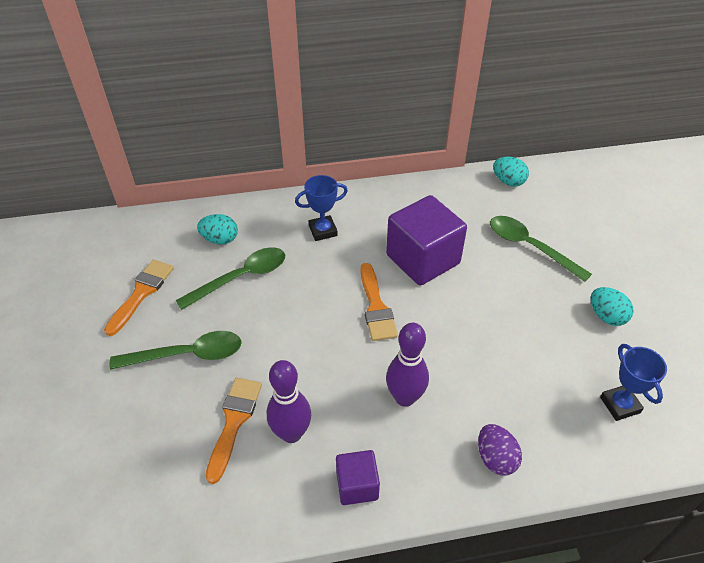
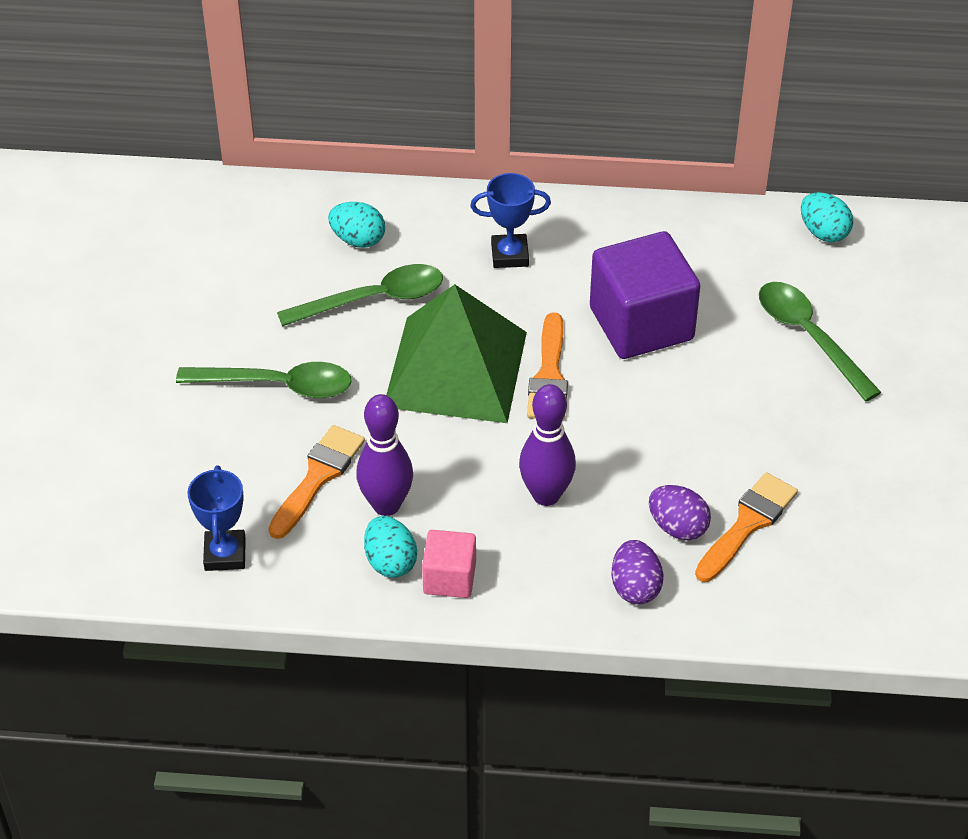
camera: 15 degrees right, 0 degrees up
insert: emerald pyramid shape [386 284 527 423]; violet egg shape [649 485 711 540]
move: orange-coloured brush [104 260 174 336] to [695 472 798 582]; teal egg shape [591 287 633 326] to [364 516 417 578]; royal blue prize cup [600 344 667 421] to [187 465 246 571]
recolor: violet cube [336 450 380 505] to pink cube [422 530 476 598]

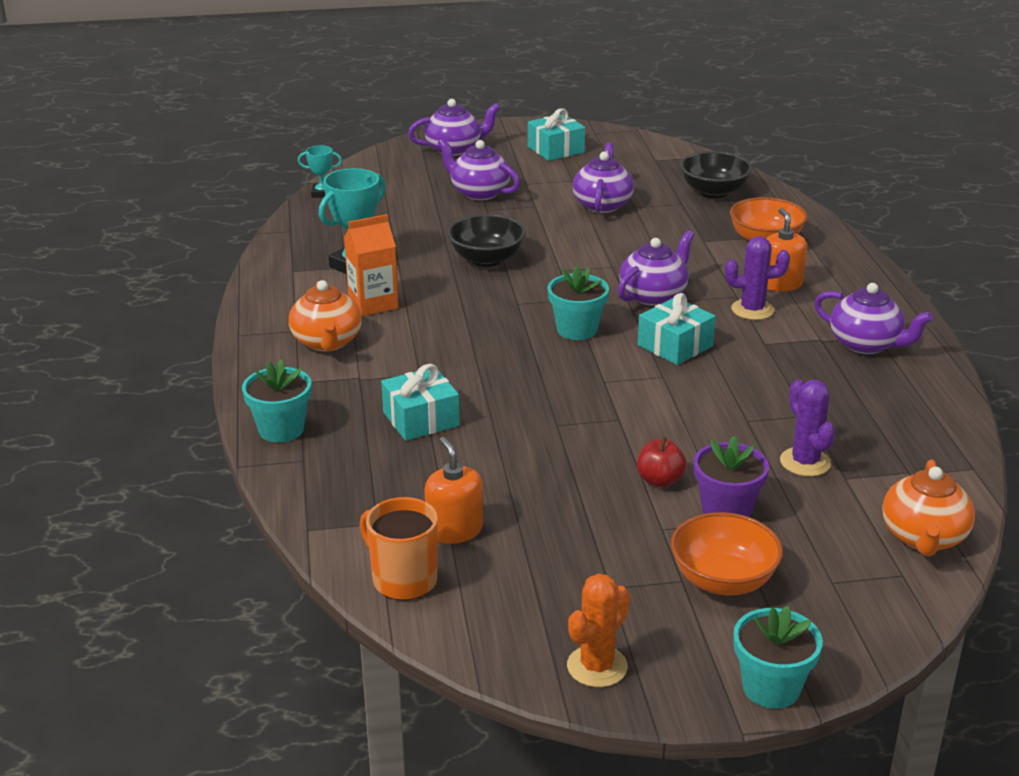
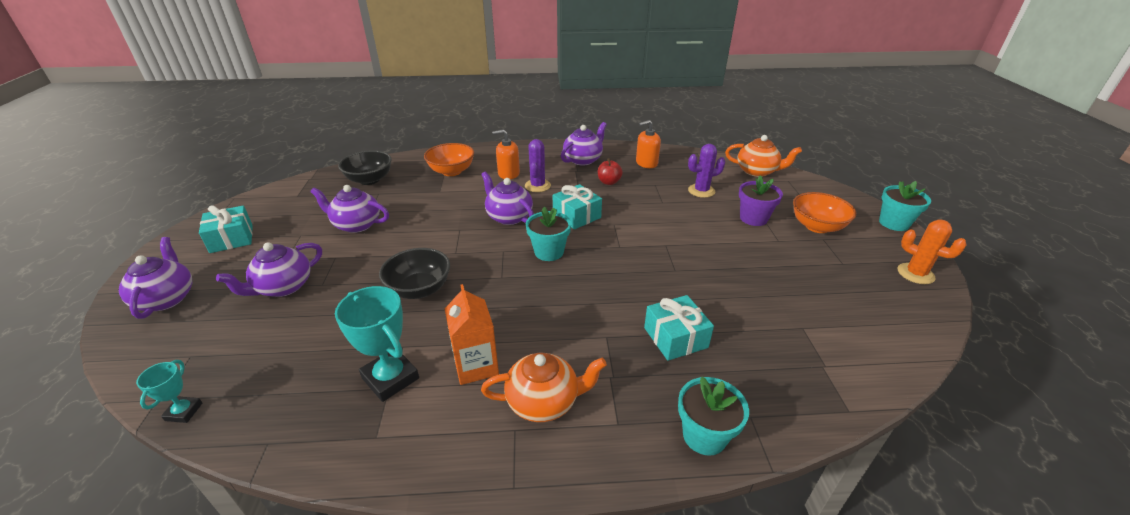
camera: 85 degrees left, 5 degrees up
delete: orange-coloured mug [360 497 438 601]
move: orange-coloured soap dispenser [425 437 483 544] to [636 120 661 168]; crimson apple [637 437 687 488] to [598 158 623 185]

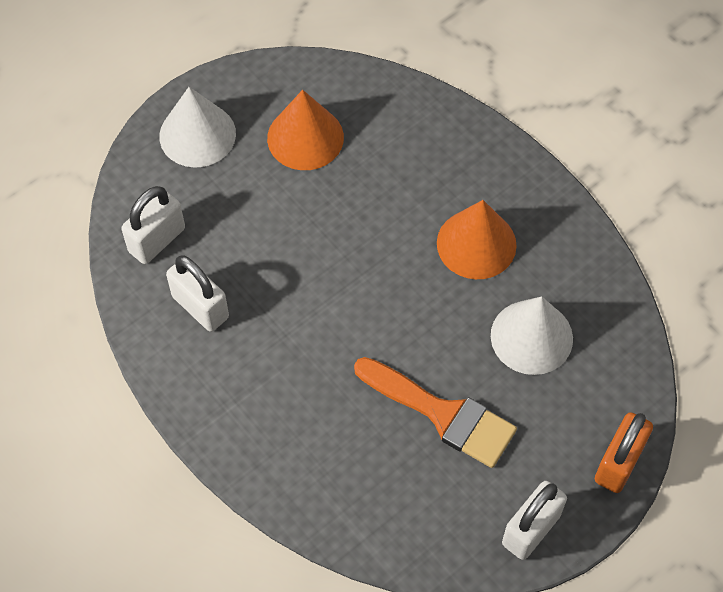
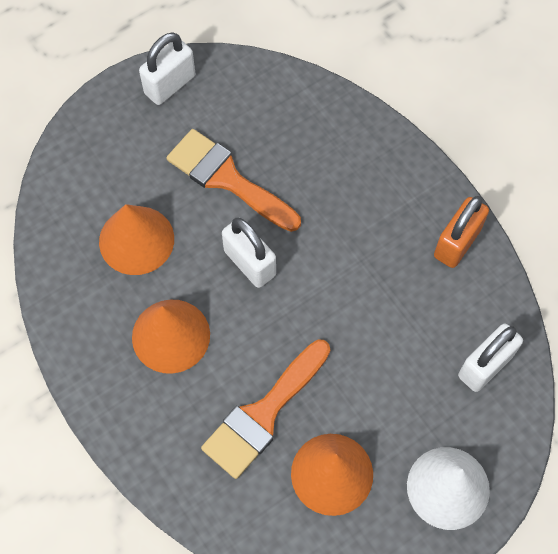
camera: 175 degrees left, 5 degrees up
insert: orange-coloured brush [201 340 330 479]
move: pure white small lock [166 255 229 332] to [222 218 276 288]; orange-coloured small lock [595 412 653 493] to [434 196 489 268]
recolor: pure white solid cone [491 296 573 375] to orange-coloured solid cone [99 204 174 275]

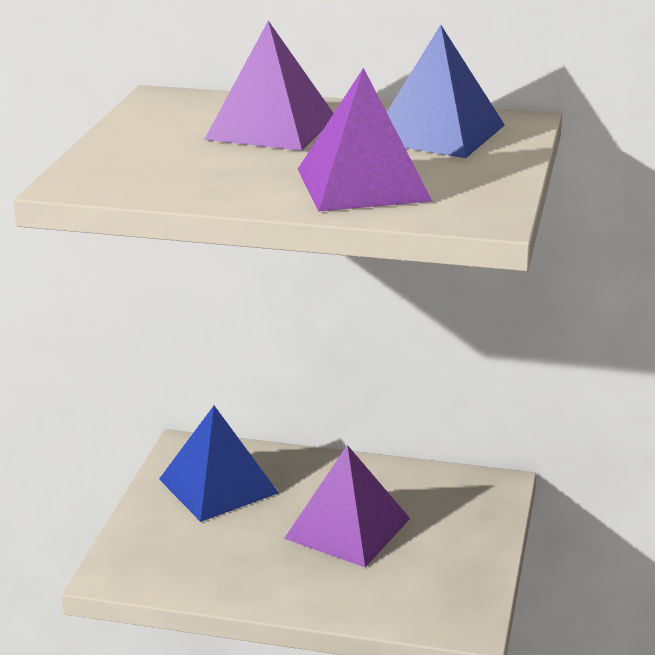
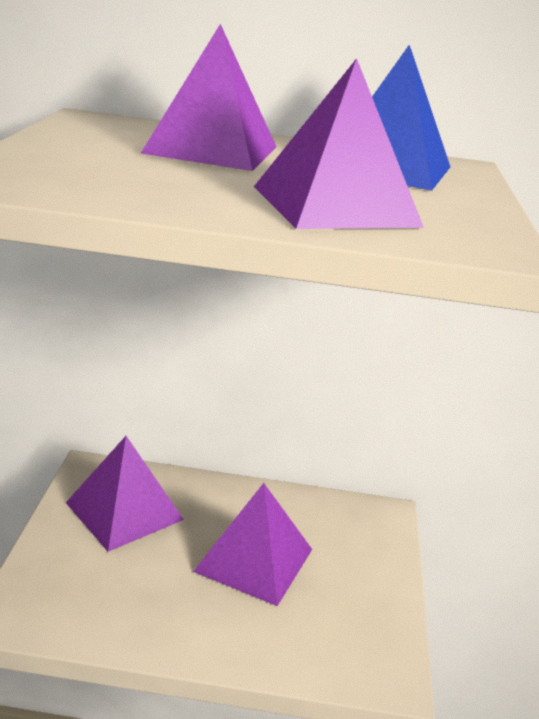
camera: 10 degrees left, 0 degrees up
recolor: royal blue pyramid shape [159 406 279 522] to violet pyramid shape [66 436 184 552]

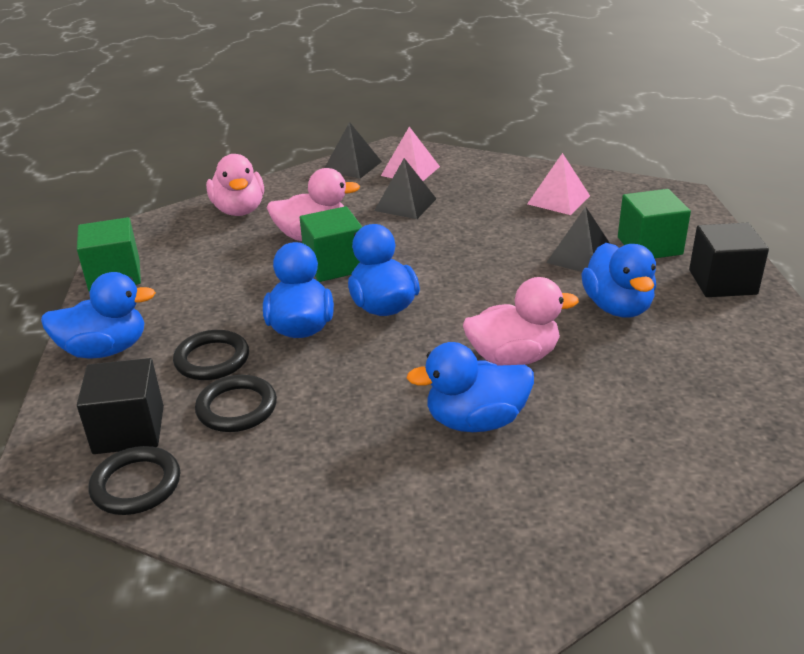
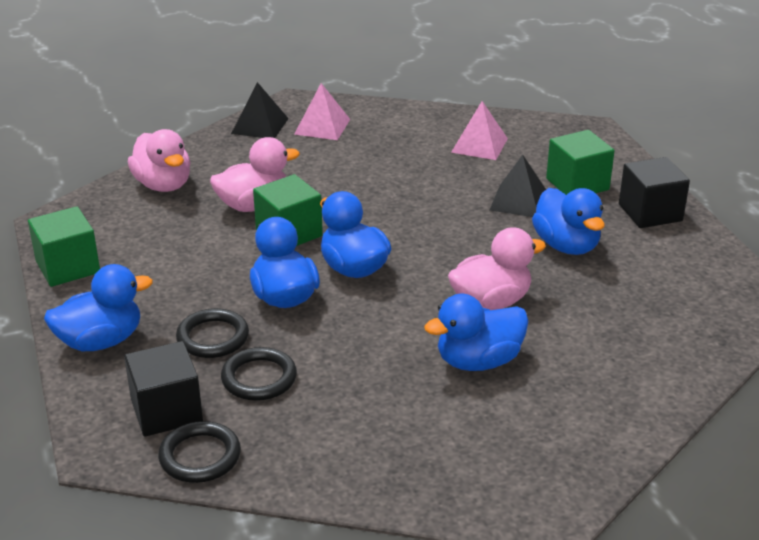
camera: 15 degrees left, 0 degrees up
delete: black pyramid shape [374 158 436 219]

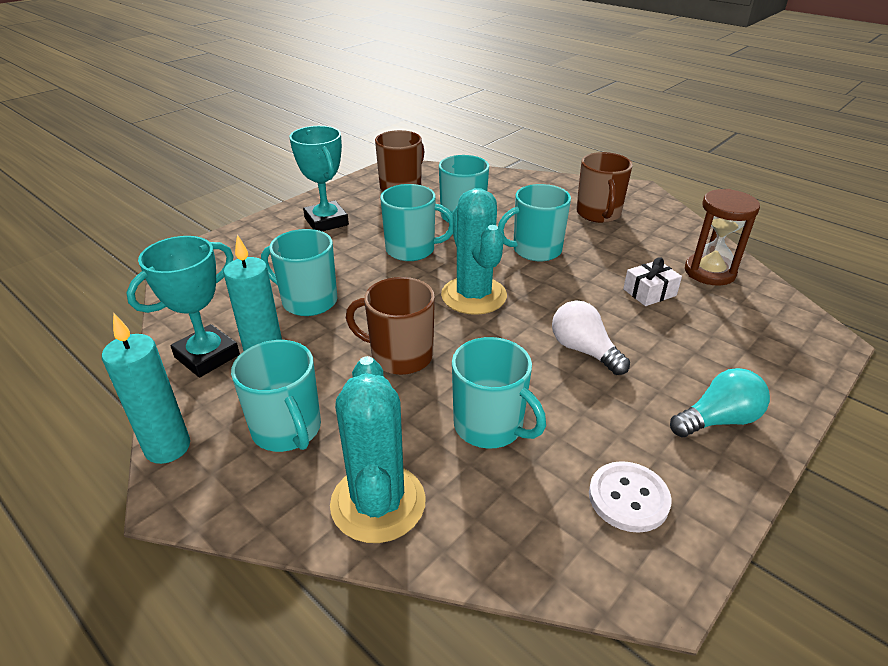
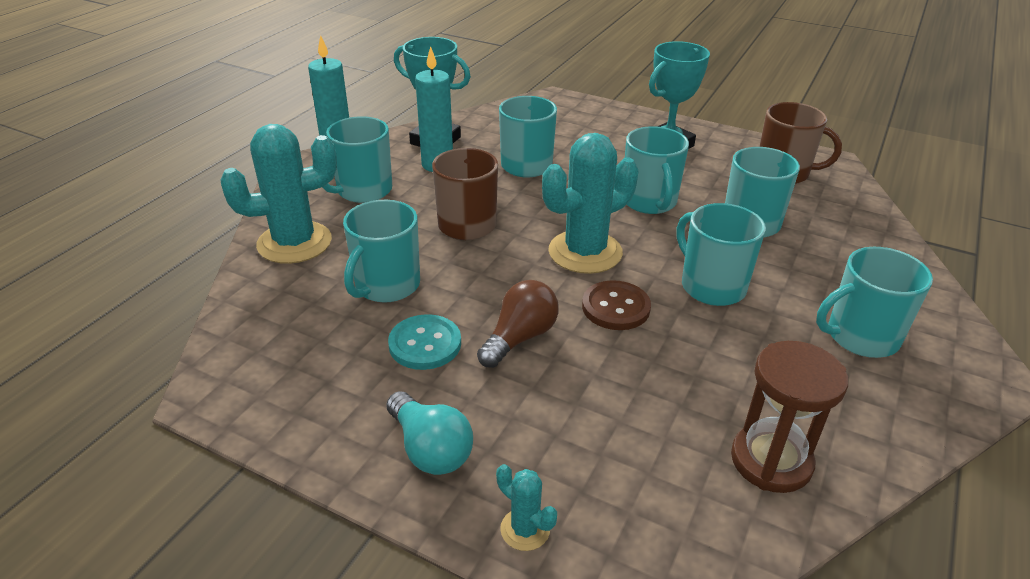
camera: 75 degrees right, 0 degrees up
delete: pure white gift [623 257 682 306]; pure white shirt button [589 461 672 533]
insert: dark brown shirt button [582 280 651 330]; teal shirt button [388 314 461 370]; teal saguaro cactus [496 464 557 551]
recolor: dark brown mug [576 152 633 223] to teal mug [816 247 933 358]; pure white bulb [552 301 630 375] to dark brown bulb [477 280 559 368]

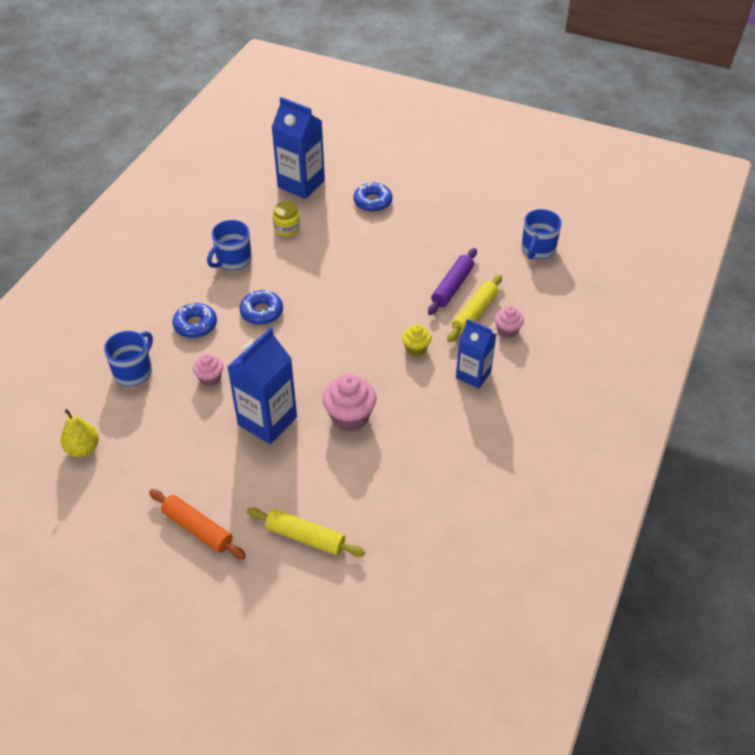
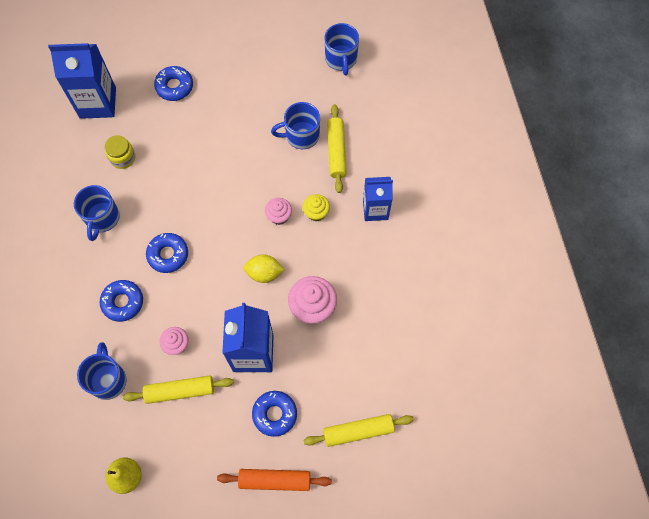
camera: 35 degrees left, 20 degrees up
insert: yellow lemon [243 254 285 283]; yellow dough roller [123 376 234 404]; royal blue glazed donut [252 391 297 437]
move: pink muffin [495 306 524 338] to [265 198 292 225]
replace: violet dough roller [428 248 477 315] to royal blue mug [271 102 320 149]

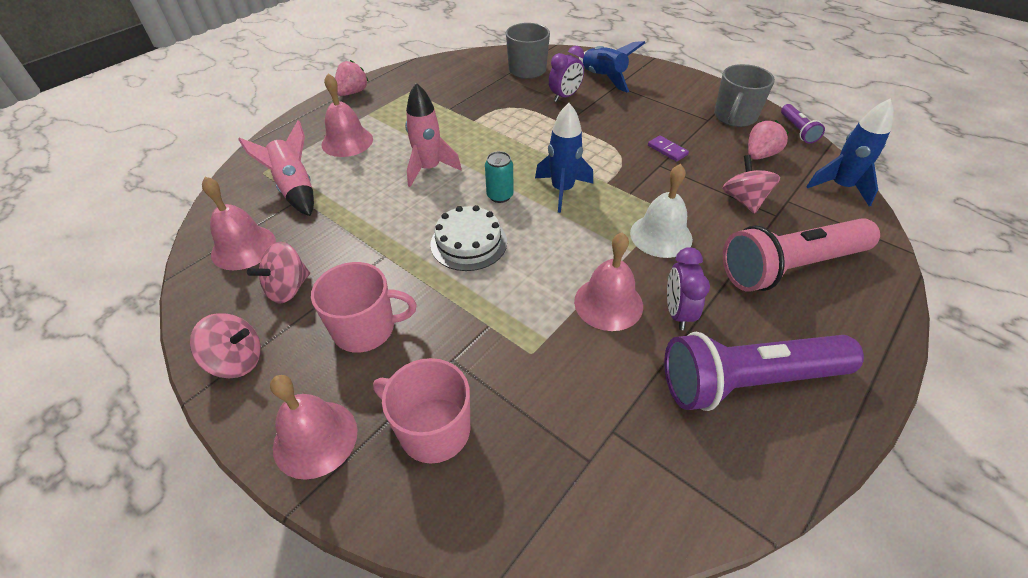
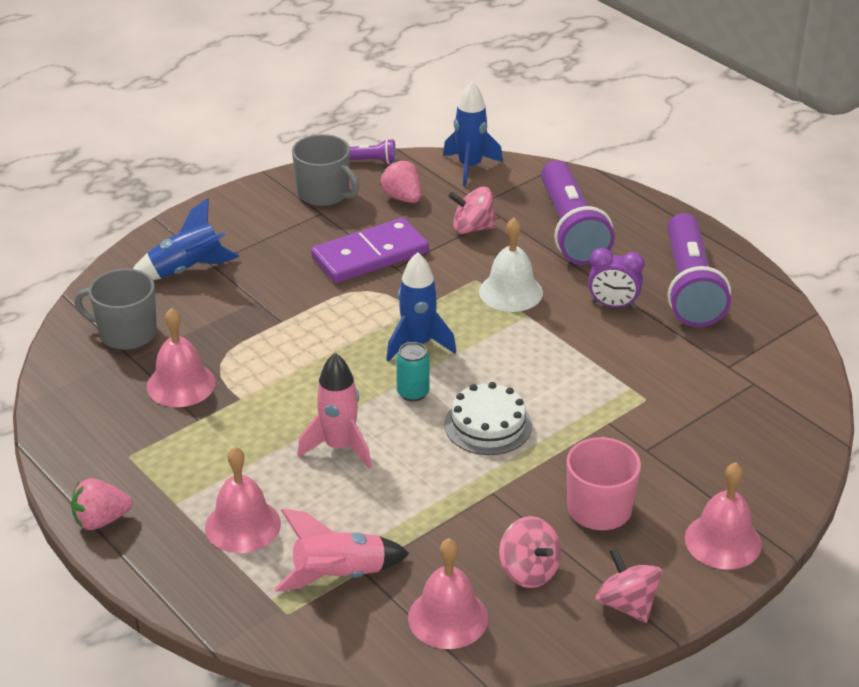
camera: 80 degrees left, 10 degrees down
delete: violet bedside clock [549 46 584 102]; pink mug [373 358 470 464]
move: pink bell [574 232 643 331] to [147 308 216 407]
recolor: pink flashlight [723 218 880 292] to violet flashlight [541 161 615 265]
rotate: pink toy strawberry [335 60 368 96] = [71 478 133 530] 60 degrees counterclockwise; pink spinning top [190 313 261 378] = [596 548 662 623] 45 degrees counterclockwise
resize: violet domino tile [648 135 689 162] = [311 218 429 283] x2.41

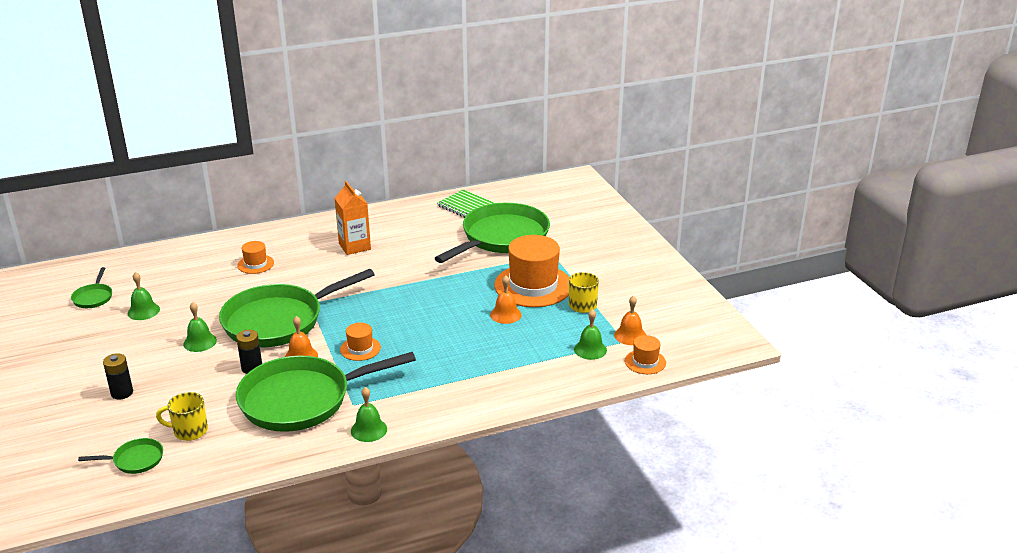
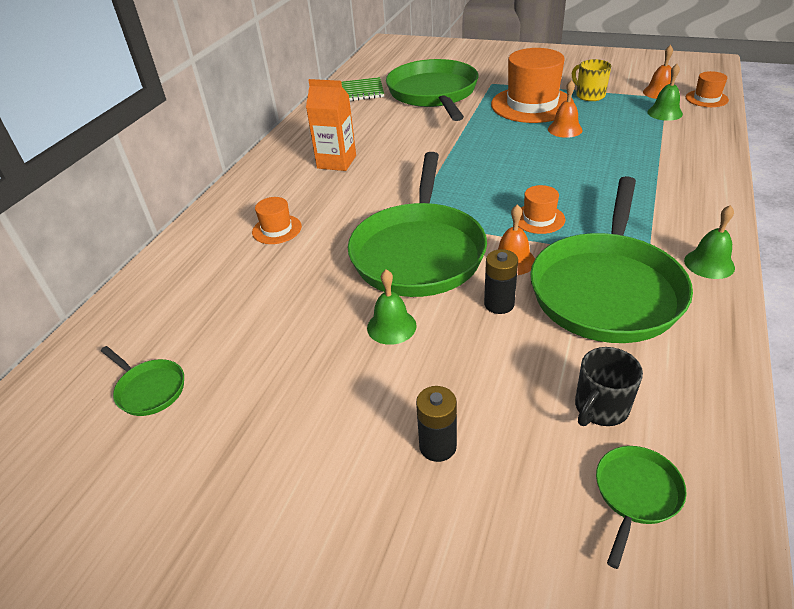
camera: 45 degrees left, 10 degrees up
delete: emerald bell [128 272 160 320]
recolor: yellow mug [156 392 208 441] to black mug [575 347 643 426]

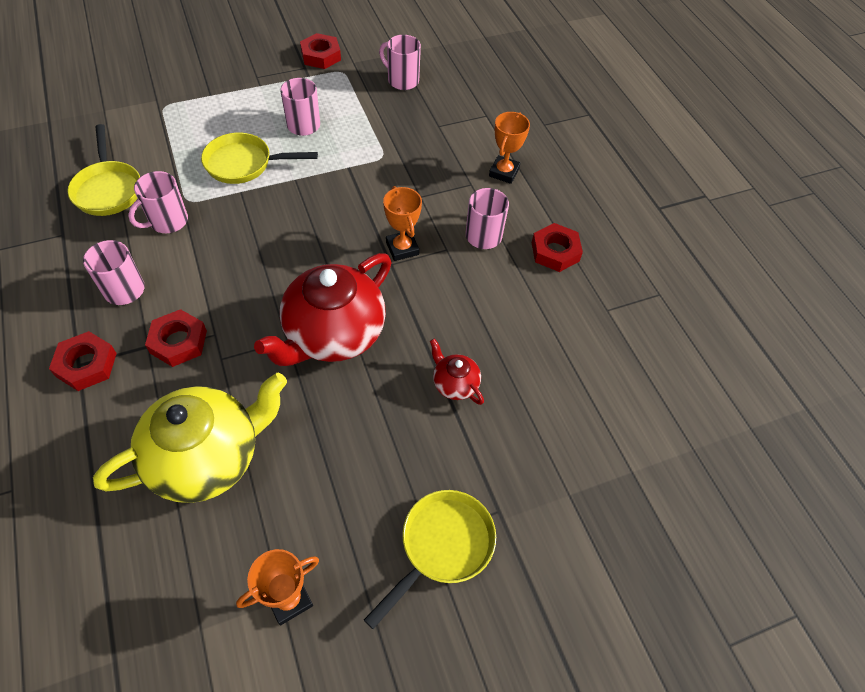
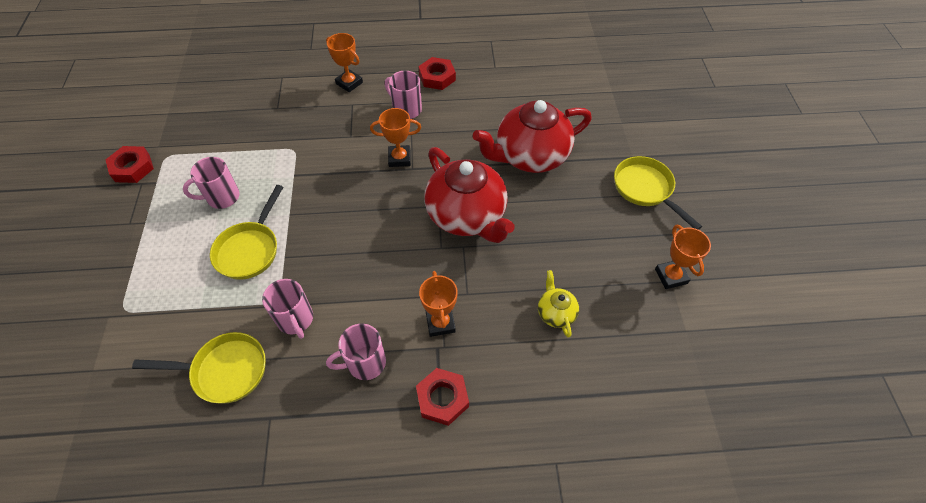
camera: 70 degrees left, 0 degrees up
delete: pink mug [379 35 421 90]
replace: crimson nut [145 309 207 367] to orange-coloured prize cup [419 271 458 337]
resize: crimson tea pot [430 338 484 405] = [473 100 592 173] x2.22; yellow tea pot [93 372 287 503] = [538 270 579 338] x0.45

